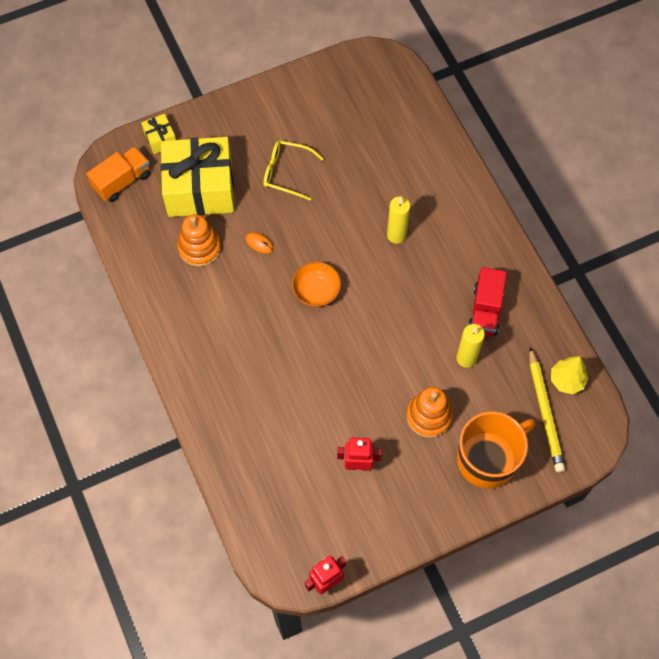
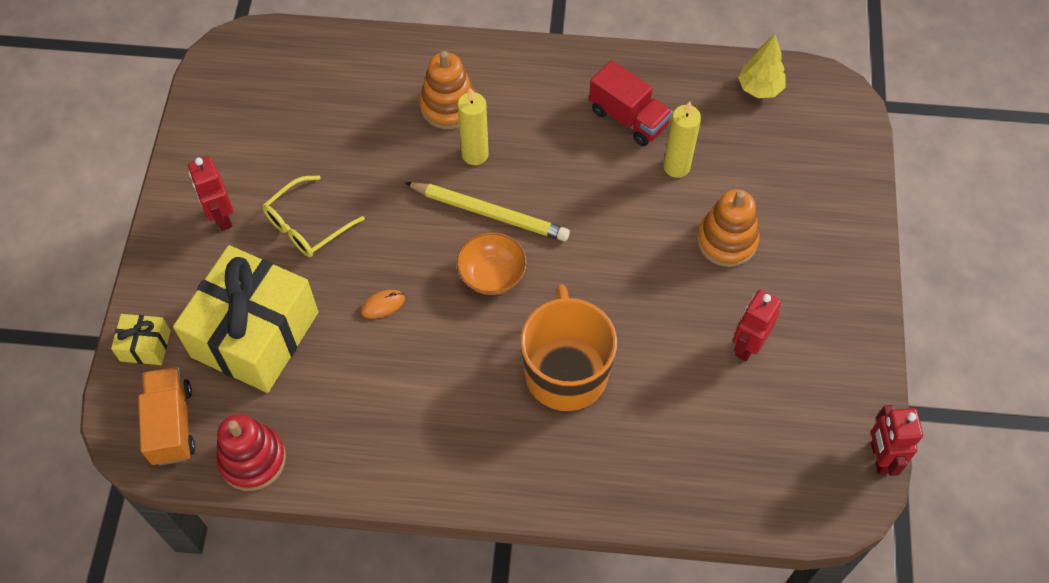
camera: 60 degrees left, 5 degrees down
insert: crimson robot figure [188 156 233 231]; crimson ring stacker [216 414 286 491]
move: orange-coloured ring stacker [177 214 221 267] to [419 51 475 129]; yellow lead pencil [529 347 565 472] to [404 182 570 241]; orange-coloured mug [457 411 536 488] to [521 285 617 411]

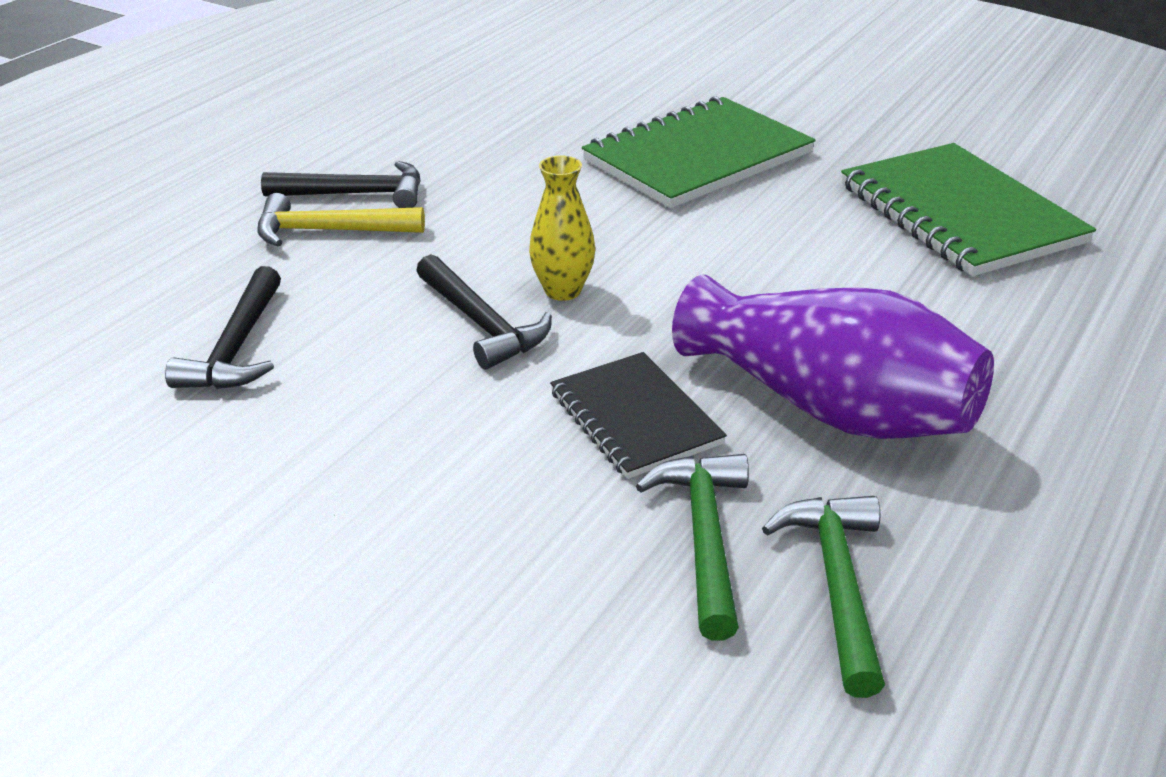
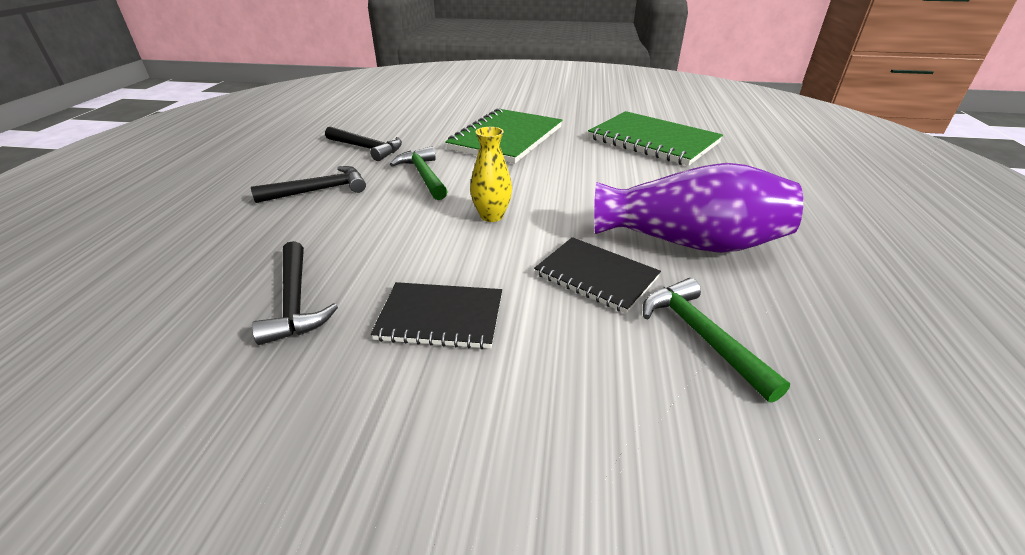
camera: 25 degrees left, 0 degrees up
delete: yellow hammer [257 193 425 246]
insert: black exercise book [371 282 502 349]
move: black hammer [416 254 552 370] to [325 126 402 161]; emerald hammer [762 496 885 698] to [390 146 448 200]

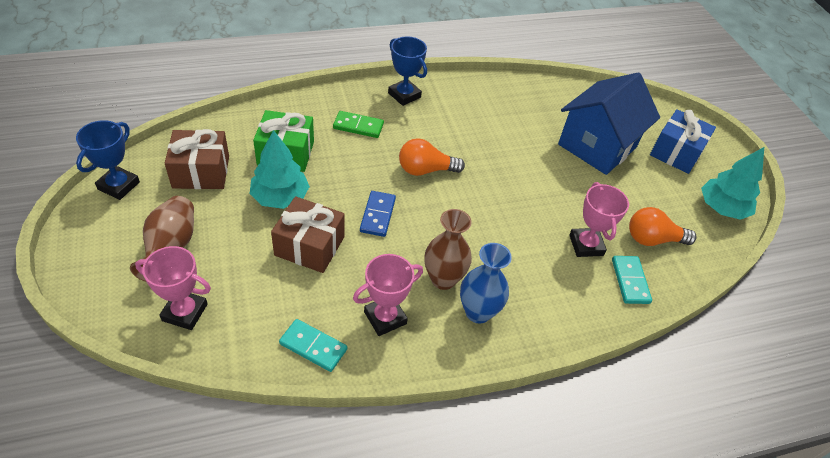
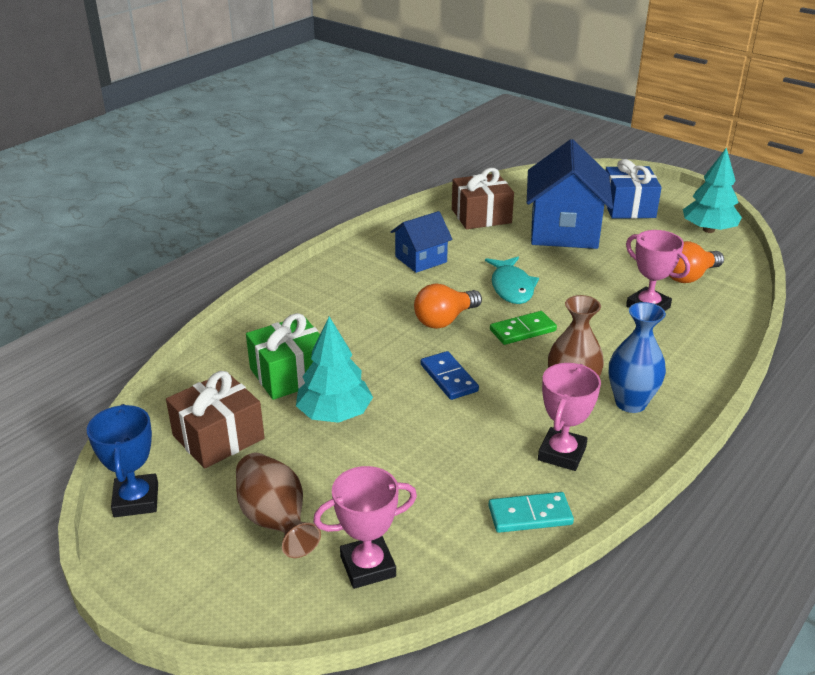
camera: 30 degrees left, 15 degrees down
delete: royal blue prize cup [388 36 427 106]; teal domino tile [612 256 652 304]
insert: royal blue toy house [391 211 453 273]; teal toy fish [485 257 539 304]
move: emerald domino tile [333 111 384 138] to [490 311 557 345]; dark brown gift [271 196 345 273] to [452 168 514 229]

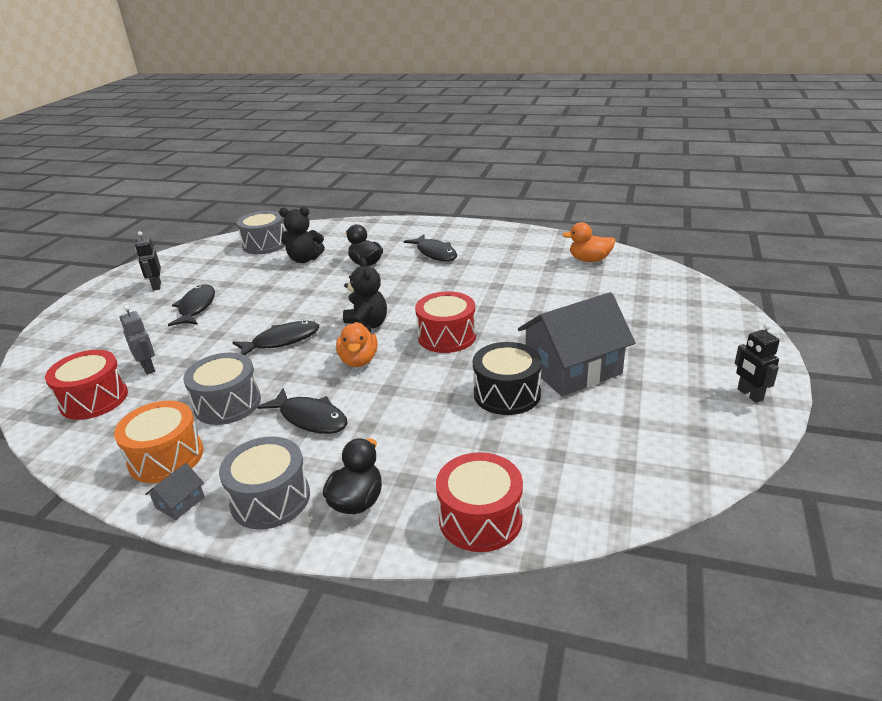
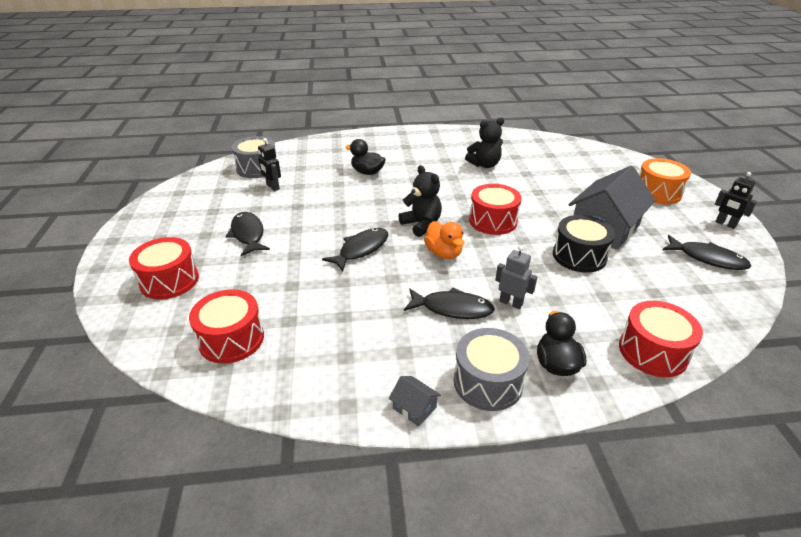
camera: 25 degrees left, 5 degrees up
delete: orange-coloured toy duck [562 222 616 262]; gray snare drum [183 353 261 425]
insert: crimson snare drum [129 237 199 300]
move: black teddy [279 207 325 263] to [465 118 504 168]; black robot figure [135 231 161 291] to [258 138 281 191]; black toy fish [404 234 457 261] to [662 235 751 270]; gray robot figure [120 305 155 375] to [495 245 537 309]; orange-coloured snare drum [114 401 204 483] to [639 158 691 204]
rotate: gray toy house [145 463 205 520] = [389 376 441 426] 60 degrees counterclockwise

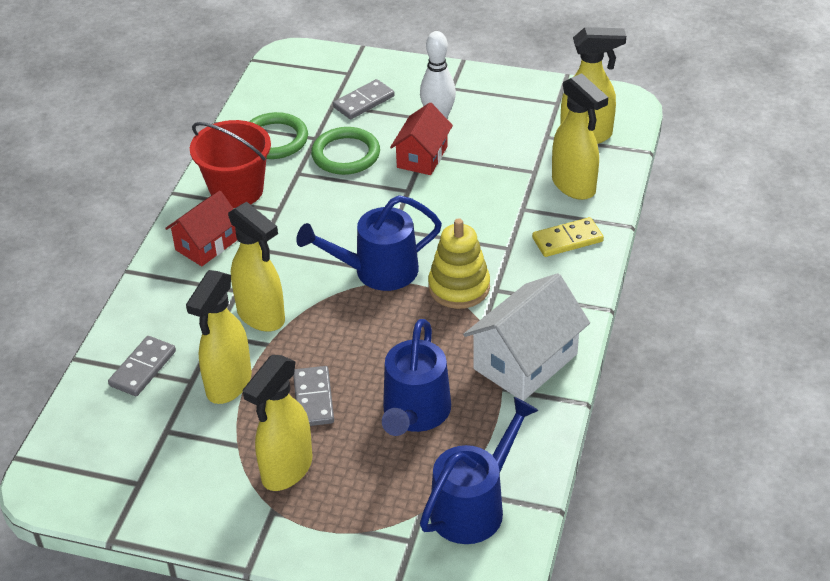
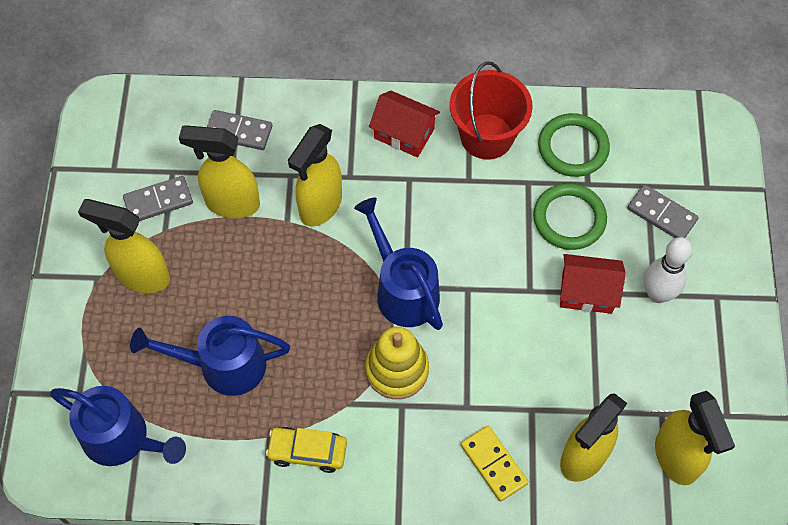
camera: 75 degrees right, 20 degrees up
move: gray domino tile [293 366 334 426] to [123 176 193 221]
replace: pure white toy house [463 273 590 401] to yellow automobile [266 427 347 473]

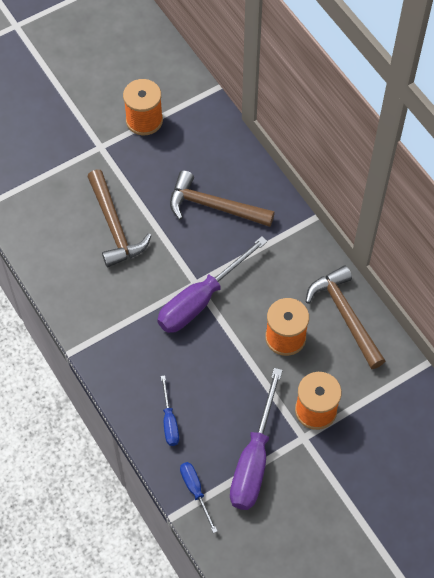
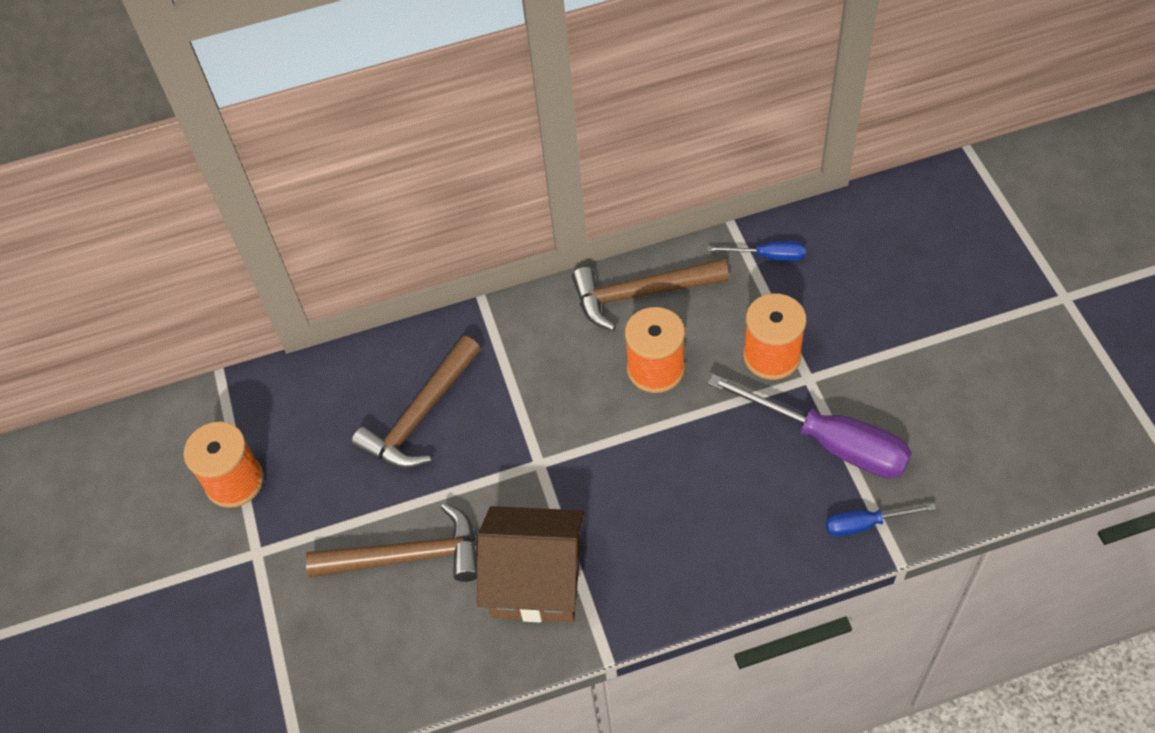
camera: 70 degrees left, 5 degrees down
delete: violet screwdriver [157 236 268 333]
insert: dark brown toy house [477 506 584 622]
move: royal blue screwdriver [161 375 179 446] to [707 241 806 261]

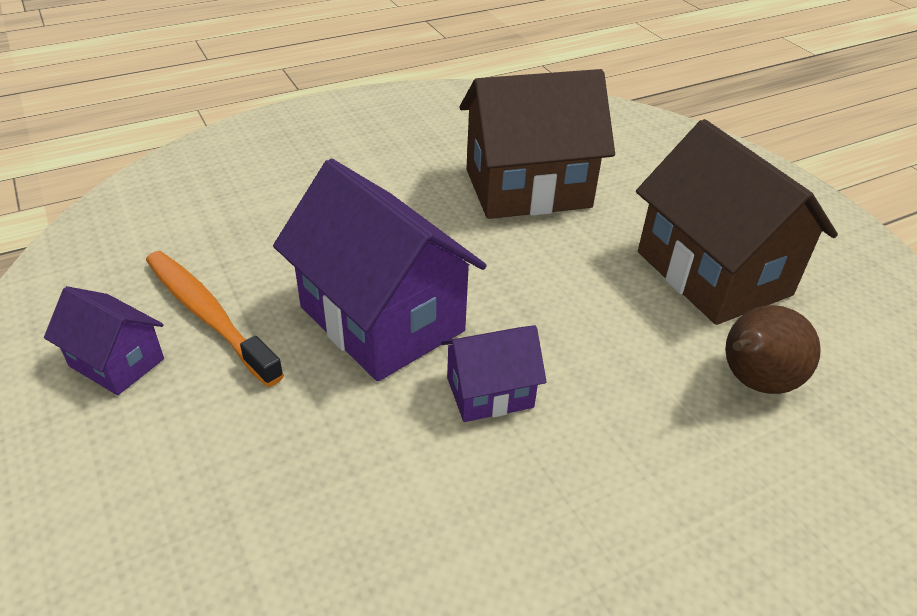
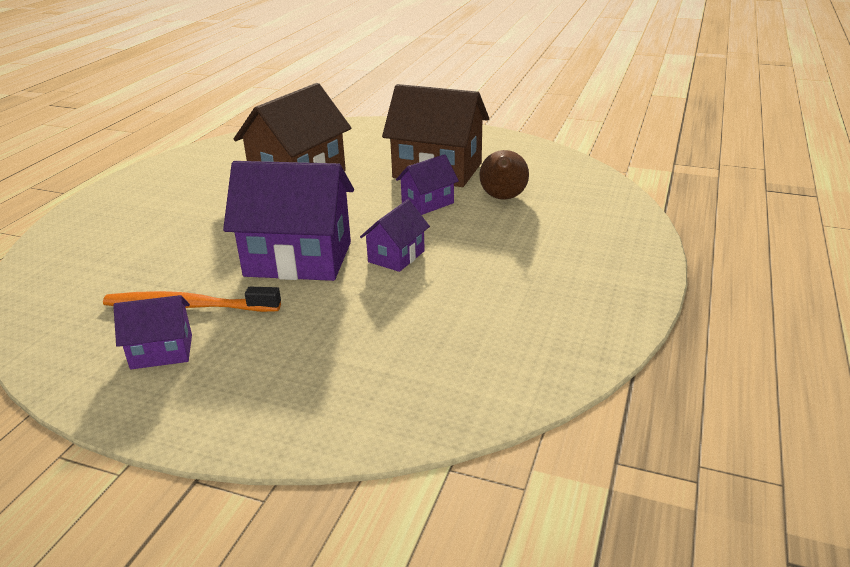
camera: 40 degrees left, 10 degrees down
insert: violet toy house [396 154 459 215]

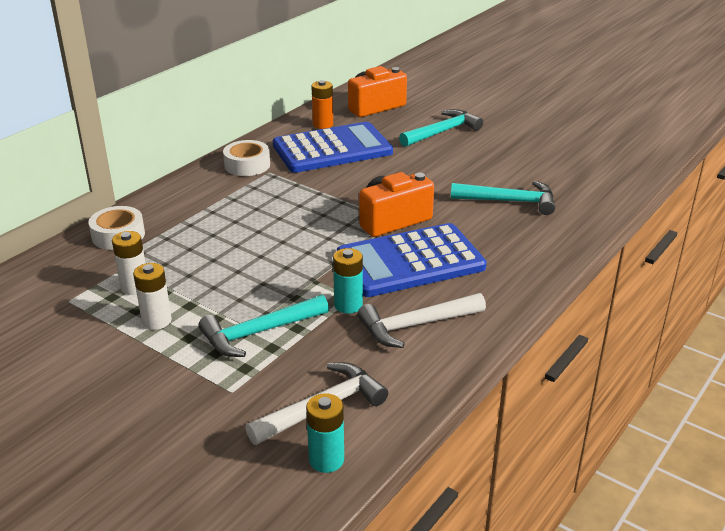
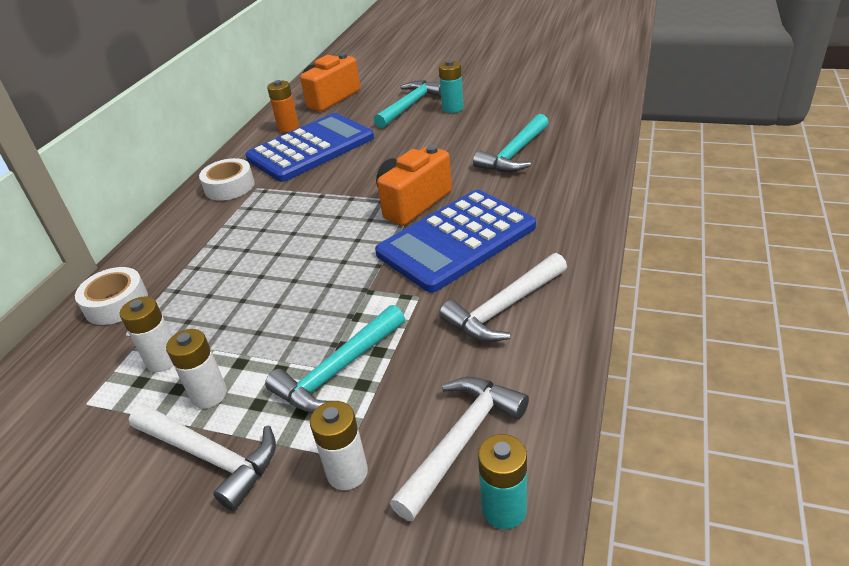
camera: 15 degrees left, 5 degrees up
insert: pure white battery [310 401 368 490]; pure white hammer [129 404 276 511]
move: teal battery [333 248 363 314] to [439 60 464 113]
rotate: teal hammer [451 181 555 215] = [473 114 549 172] 135 degrees clockwise

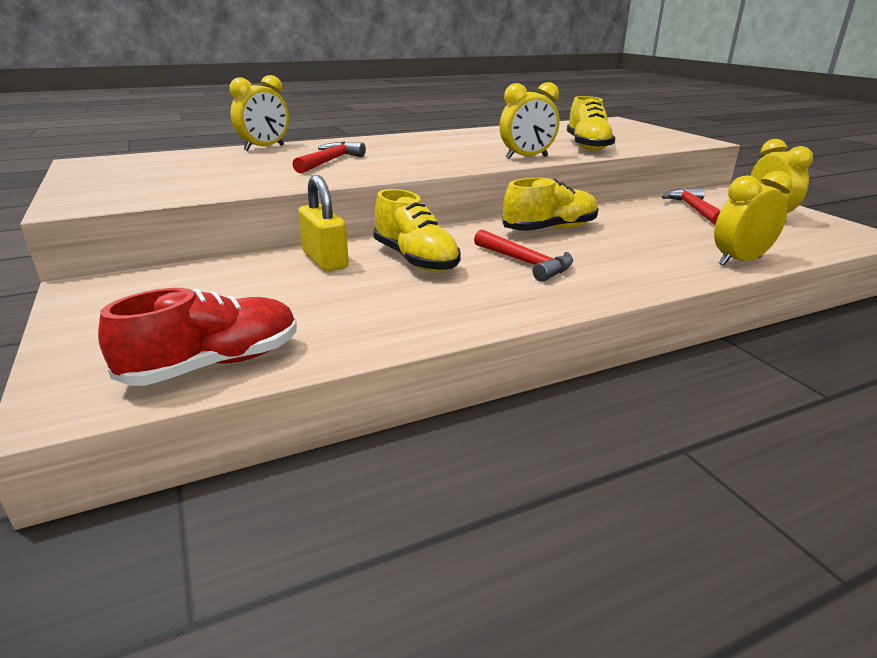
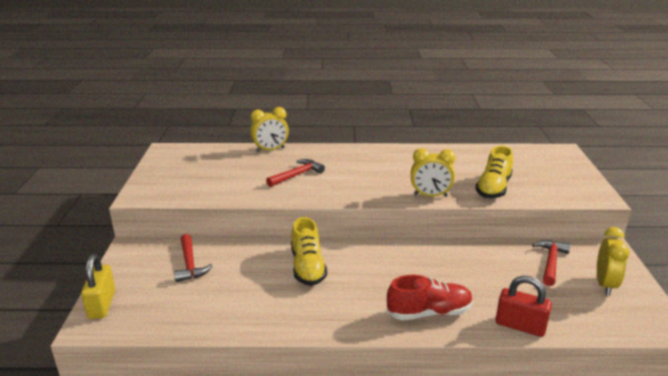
camera: 25 degrees right, 0 degrees up
delete: yellow lace-up shoe [502 178 599 231]
move: yellow small lock [298 175 349 272] to [81 254 115 319]; crimson hammer [474 229 573 282] to [174 234 213 282]; crimson lace-up shoe [98 288 297 386] to [386 275 473 320]
replace: yellow bedside clock [714 171 792 266] to crimson small lock [496 276 552 337]

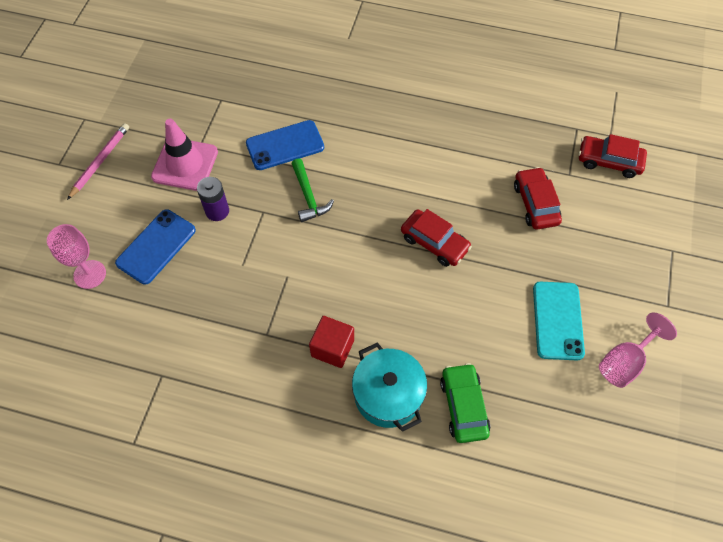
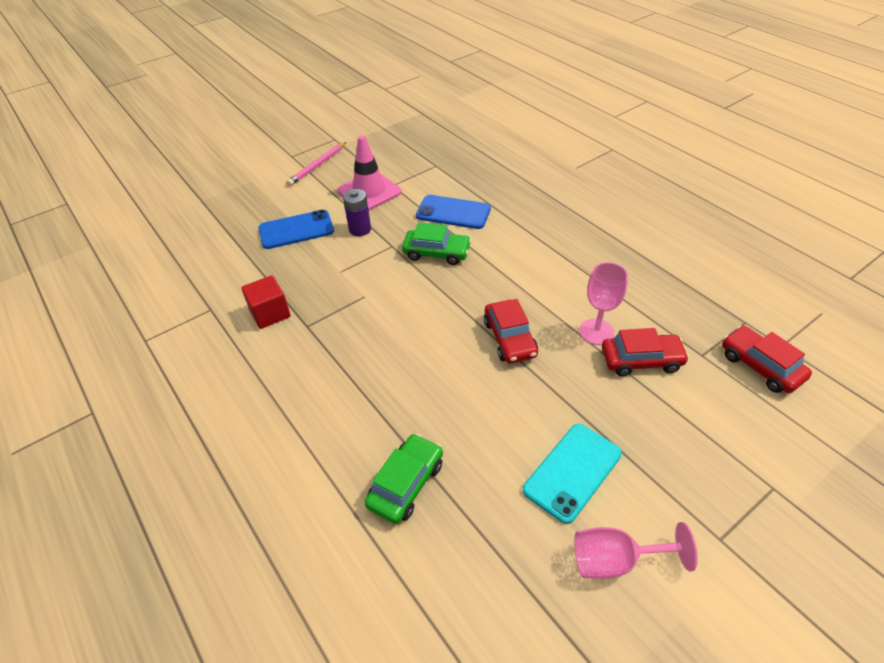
camera: 40 degrees right, 15 degrees down
delete: teal stockpot [352 343 427 432]
move: pink wine glass [47 224 106 289] to [579 262 628 345]; crimson cube [309 316 354 368] to [241 275 291 329]
replace: emerald hammer [291 158 334 222] to emerald automobile [402 223 471 265]
rotate: pink lead pencil [67 123 129 200] = [287 142 346 186] 150 degrees clockwise; crimson automobile [514 167 562 230] = [602 328 689 376] 60 degrees clockwise

